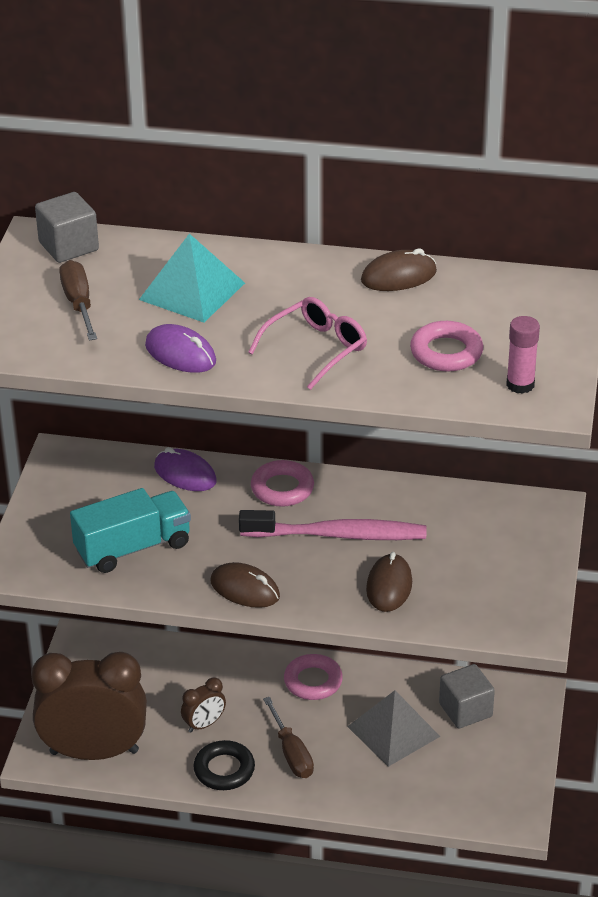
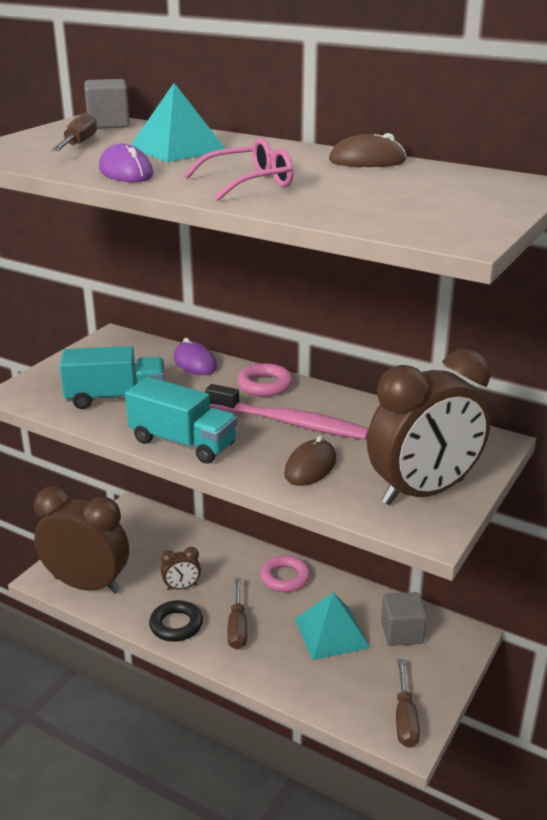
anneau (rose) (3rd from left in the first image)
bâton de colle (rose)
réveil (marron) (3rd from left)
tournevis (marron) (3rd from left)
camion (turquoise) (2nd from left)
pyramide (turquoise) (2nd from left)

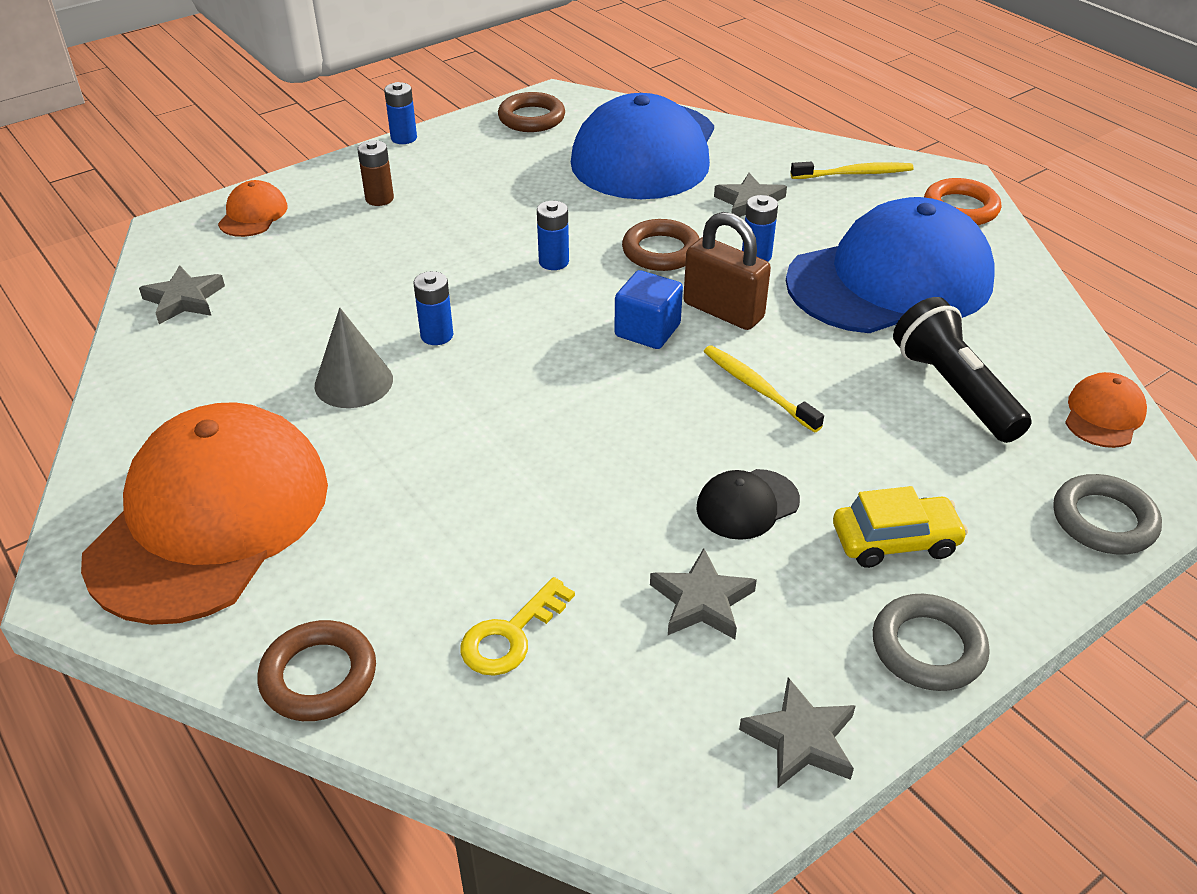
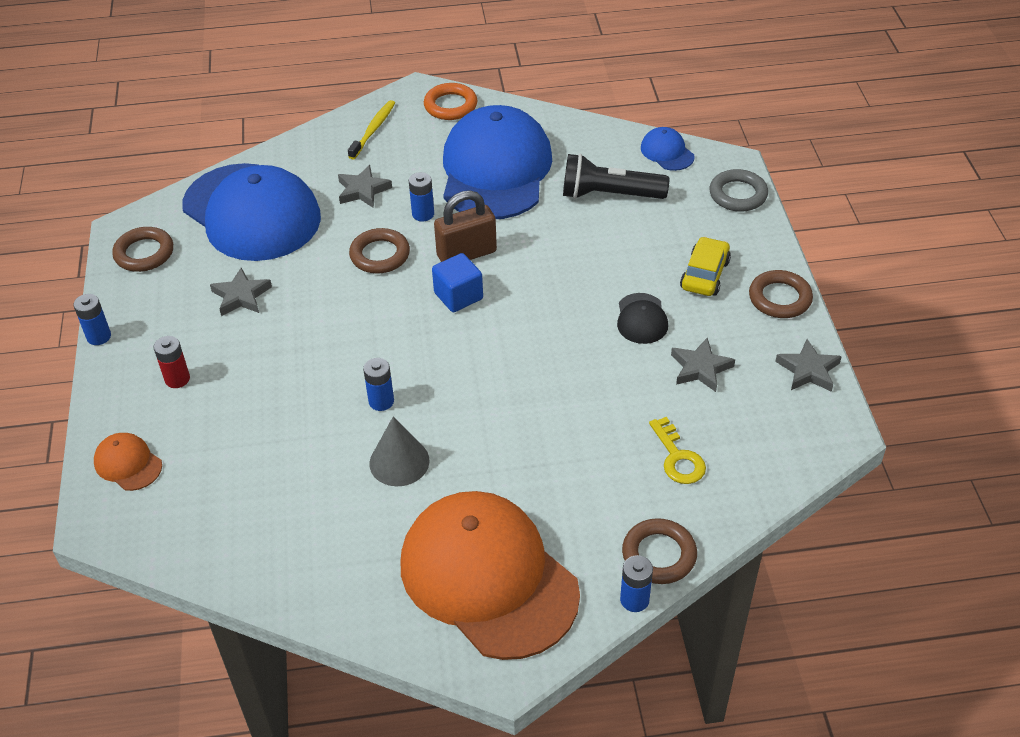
brosse à dents (jaune) (1st from left in the first image)
étoile (gris) (1st from left)
pile (bleu) (4th from left)
pile (rouge)
anneau (marron) (4th from left)
casquette (bleu) (3rd from left)

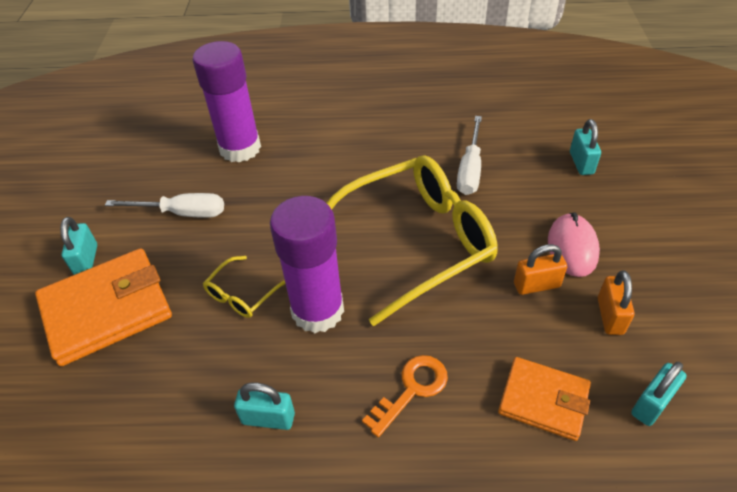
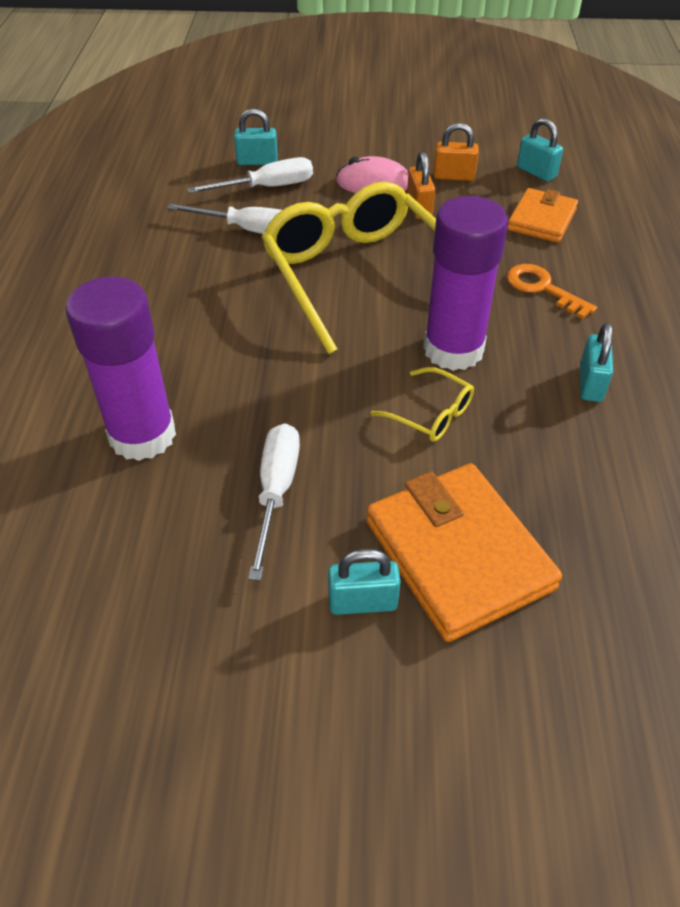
tournevis (blanc) (2nd from left)

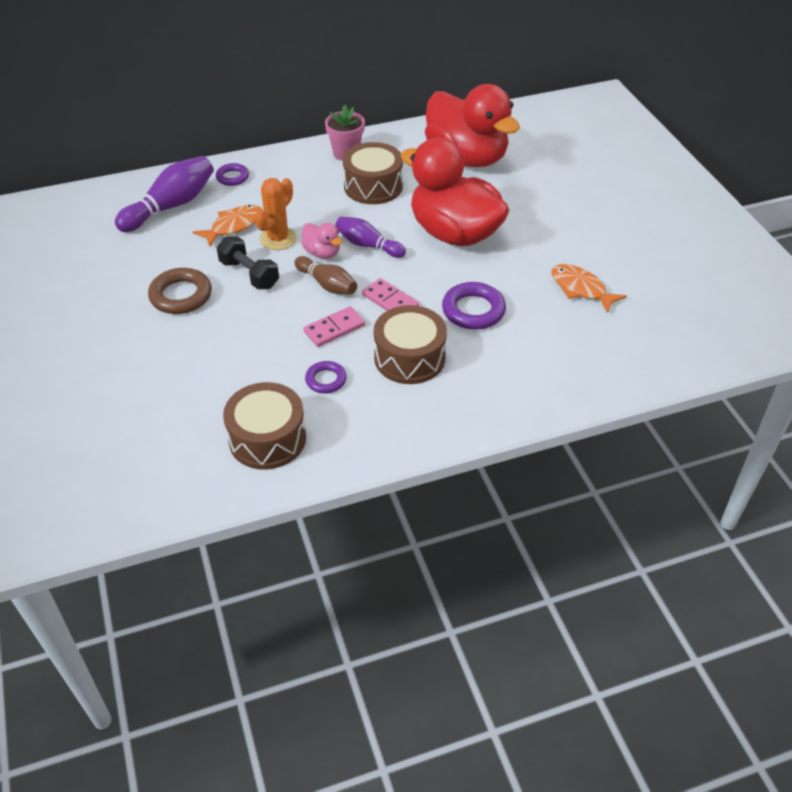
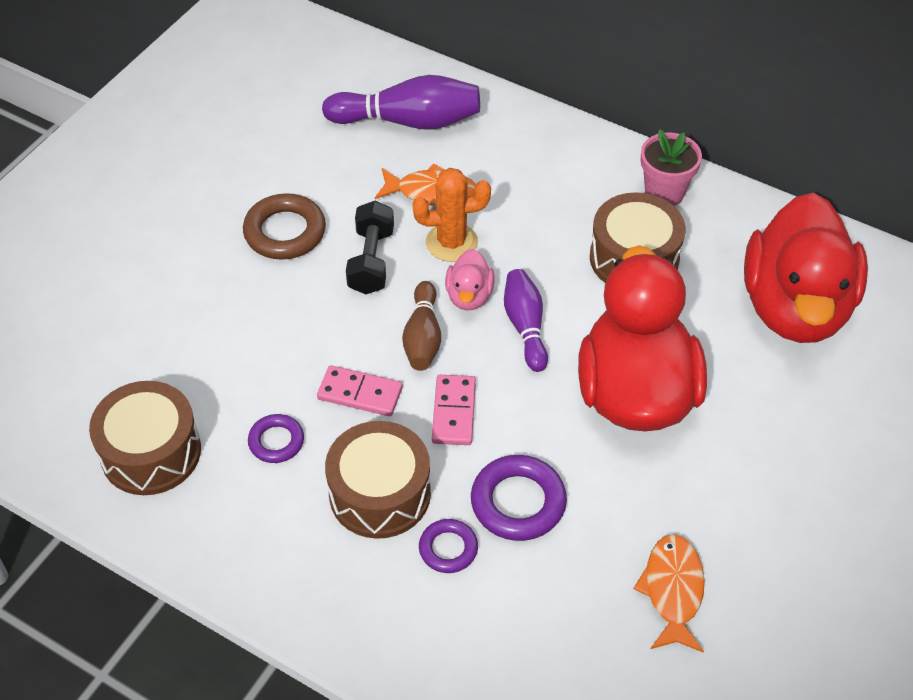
anneau (violet) (2nd from left)

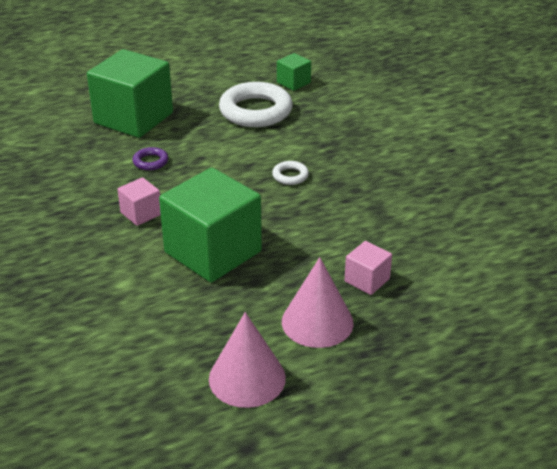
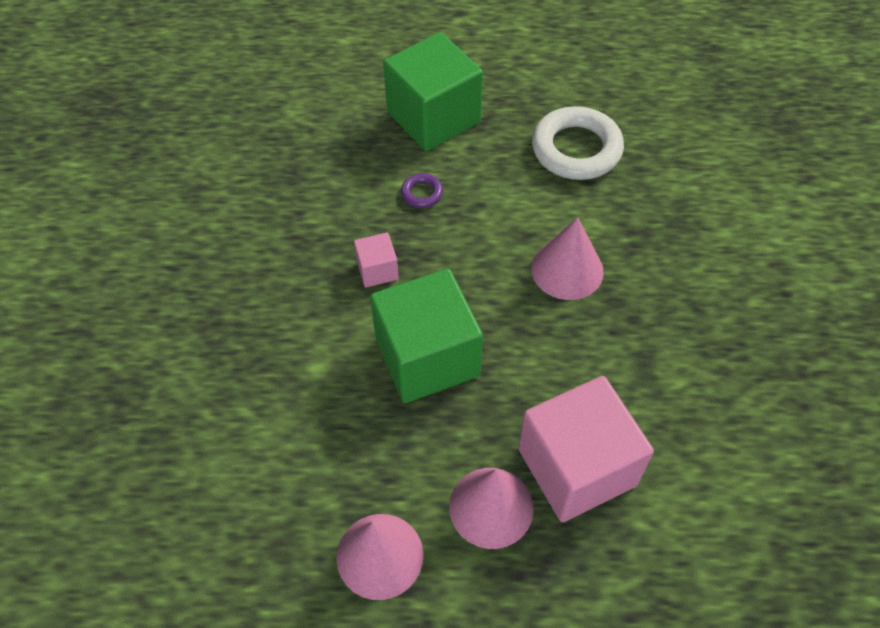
cube (vert) (3rd from left in the first image)
cône (rose) (3rd from left)
cube (rose) (2nd from left)

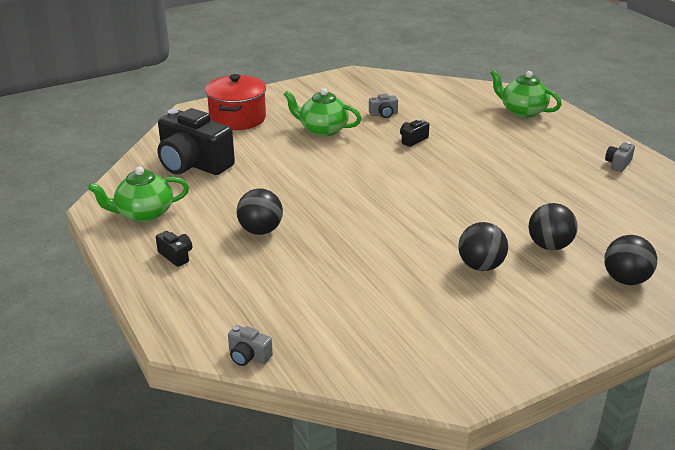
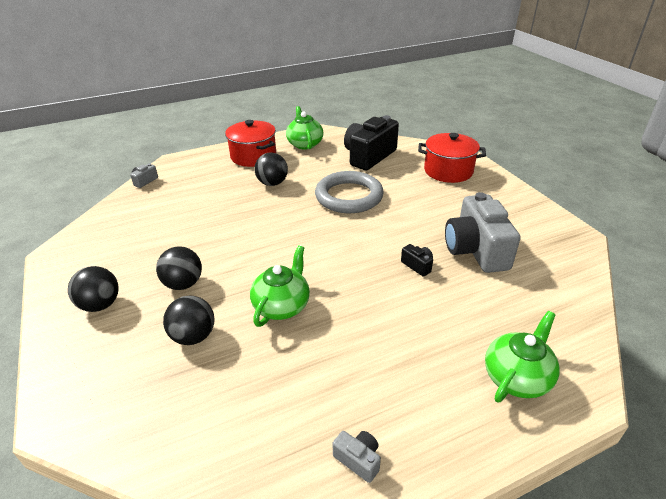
anneau (gris)
théière (vert) (1st from left)
balle (noir) (1st from left)
marmite (rouge) (1st from left)
appareil photo (gris) (3rd from left)

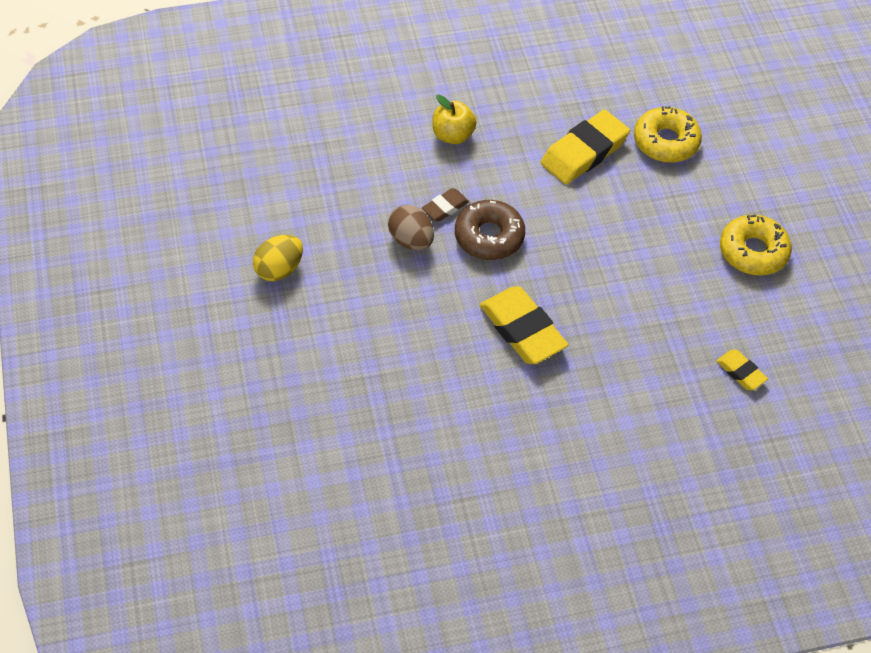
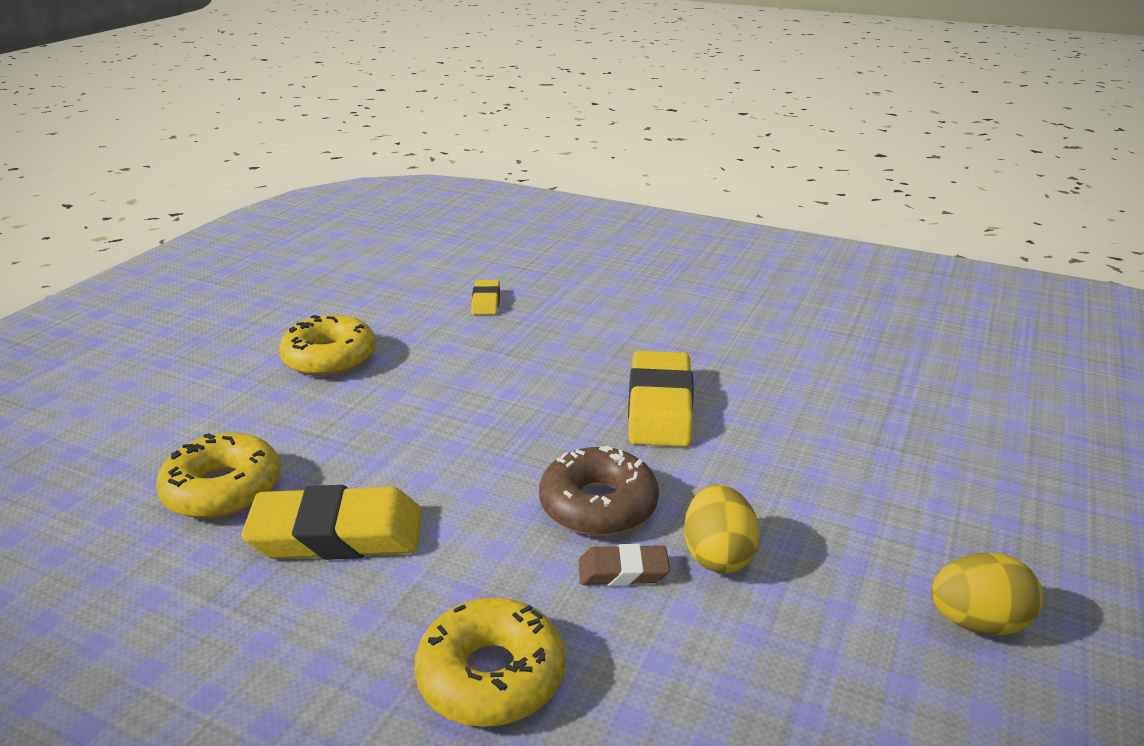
beignet (jaune) (3rd from left)
œuf (jaune) (1st from left)

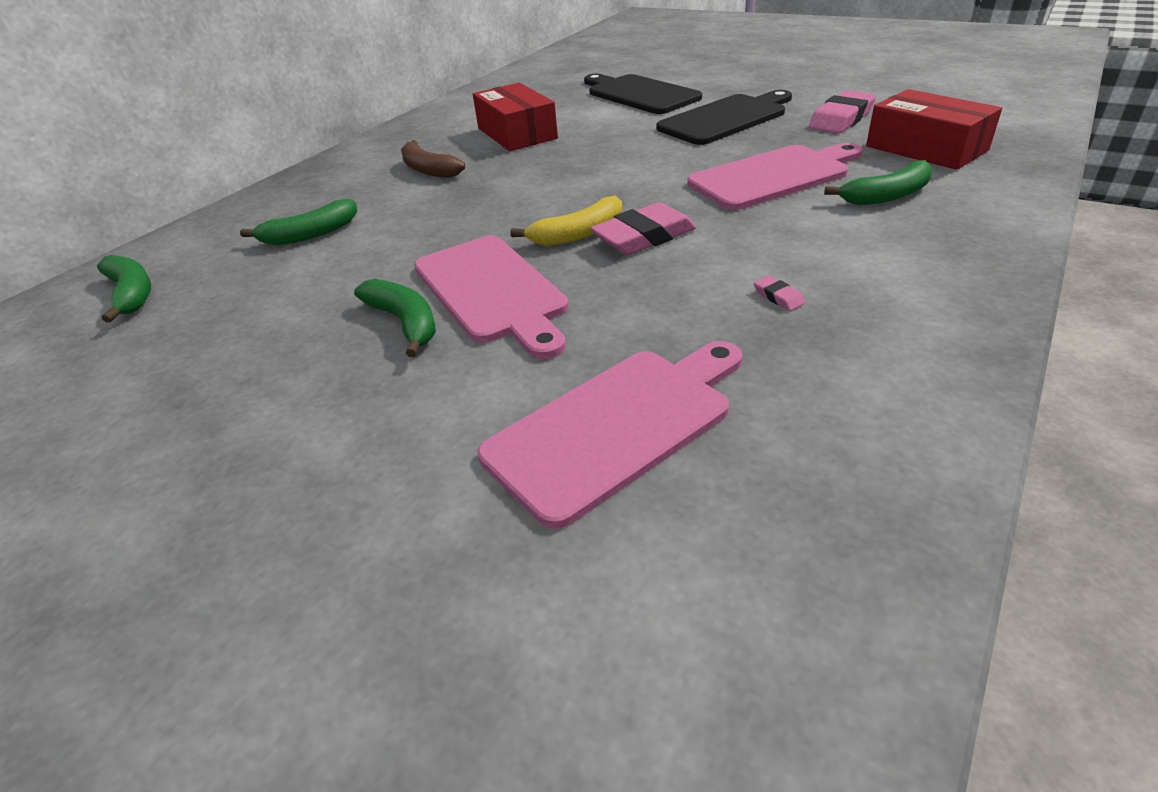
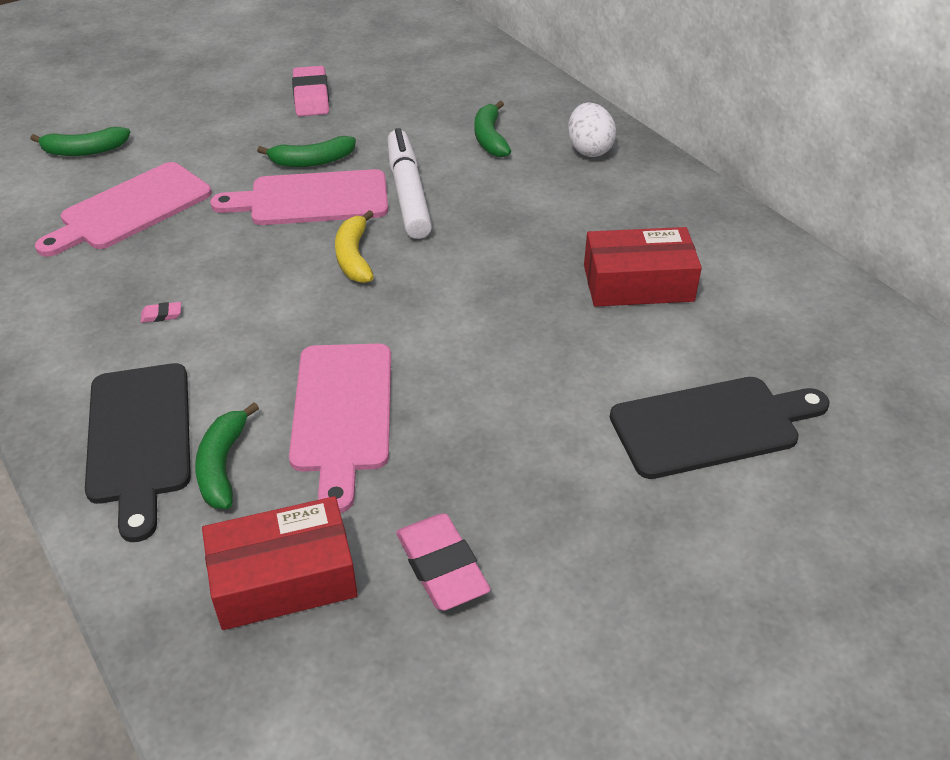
banane (marron)
feutre (blanc)
œuf (blanc)
banane (vert) (1st from left)
gomme (rose) (2nd from left)
planche à découper (noir) (1st from left)
planche à découper (rose) (1st from left)

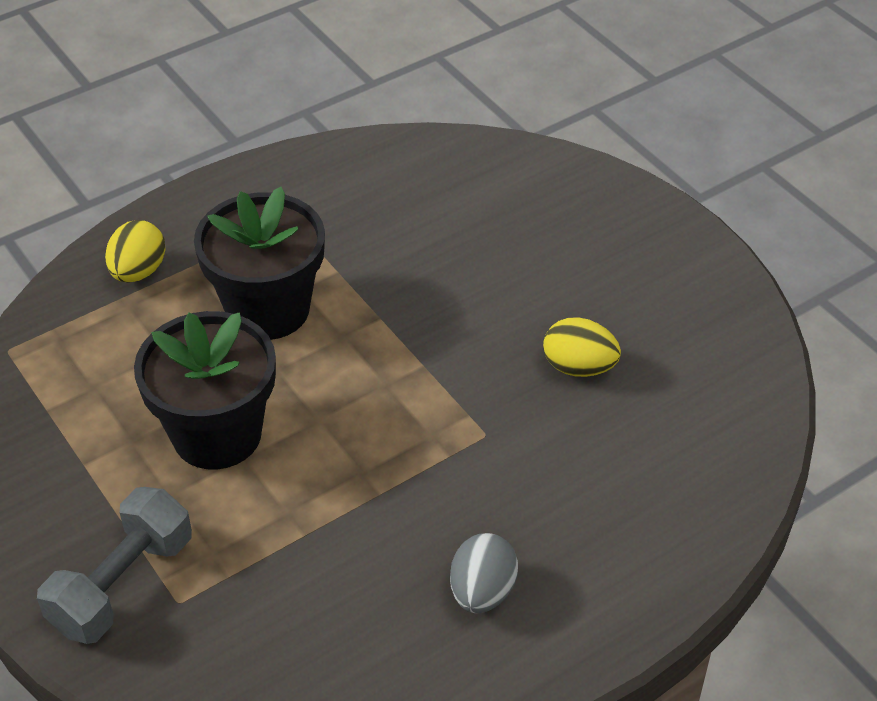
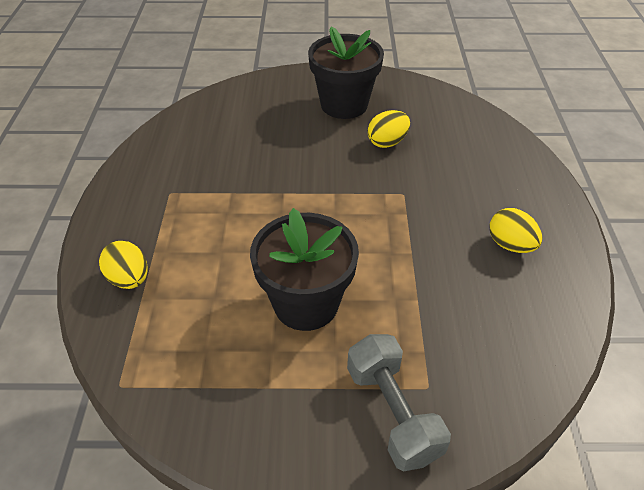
pot de fleurs (noir) (2nd from left)
œuf (jaune) (3rd from left)

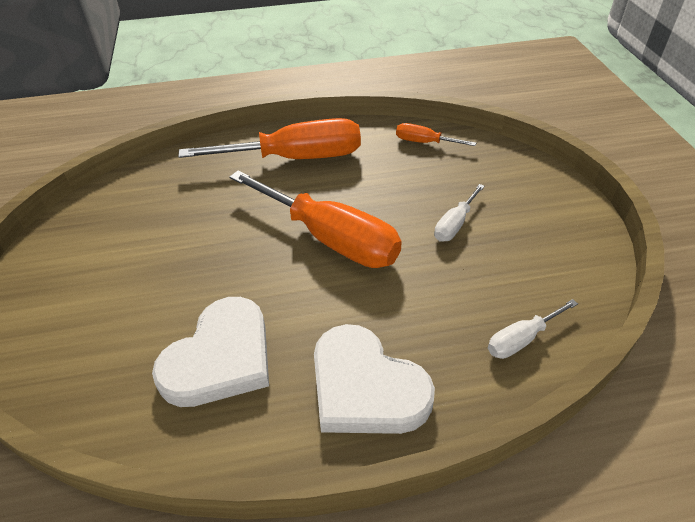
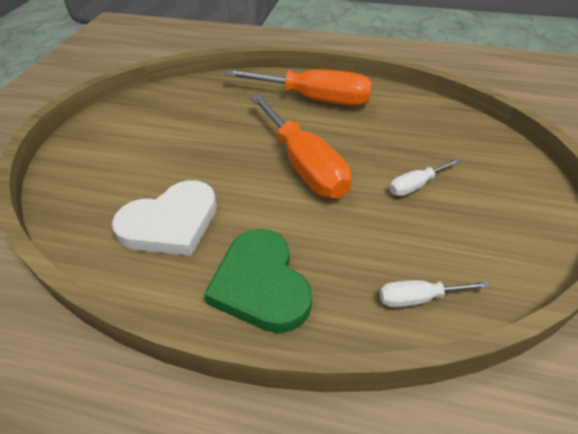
tournevis (orange) (3rd from left in the first image)
cœur (vert)

